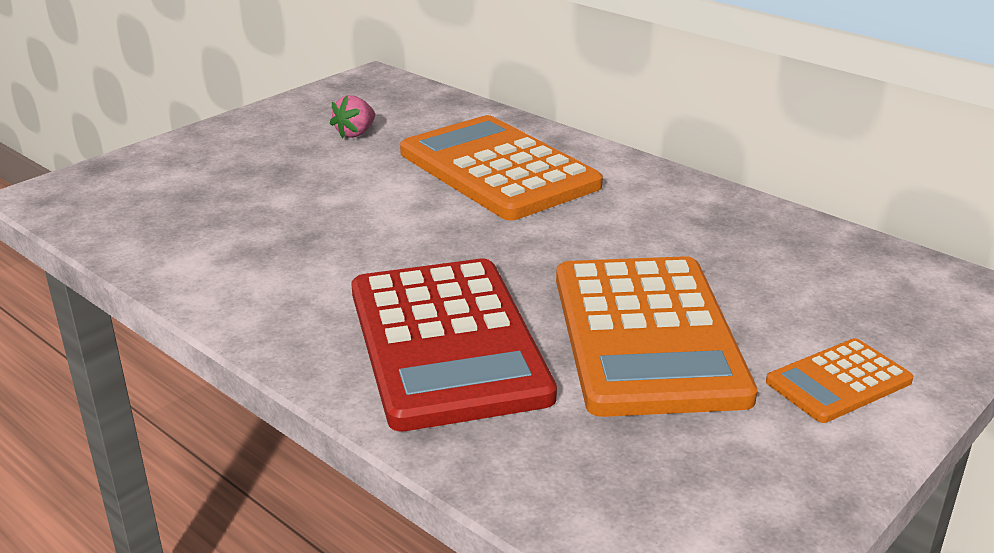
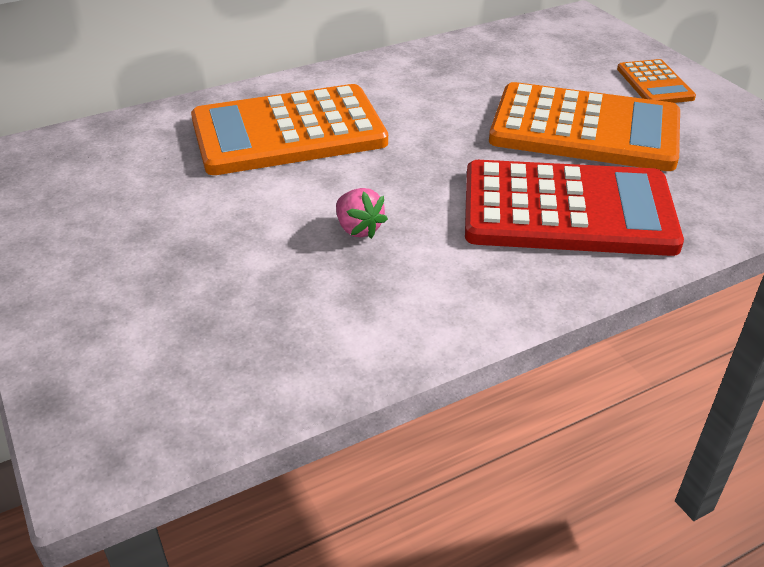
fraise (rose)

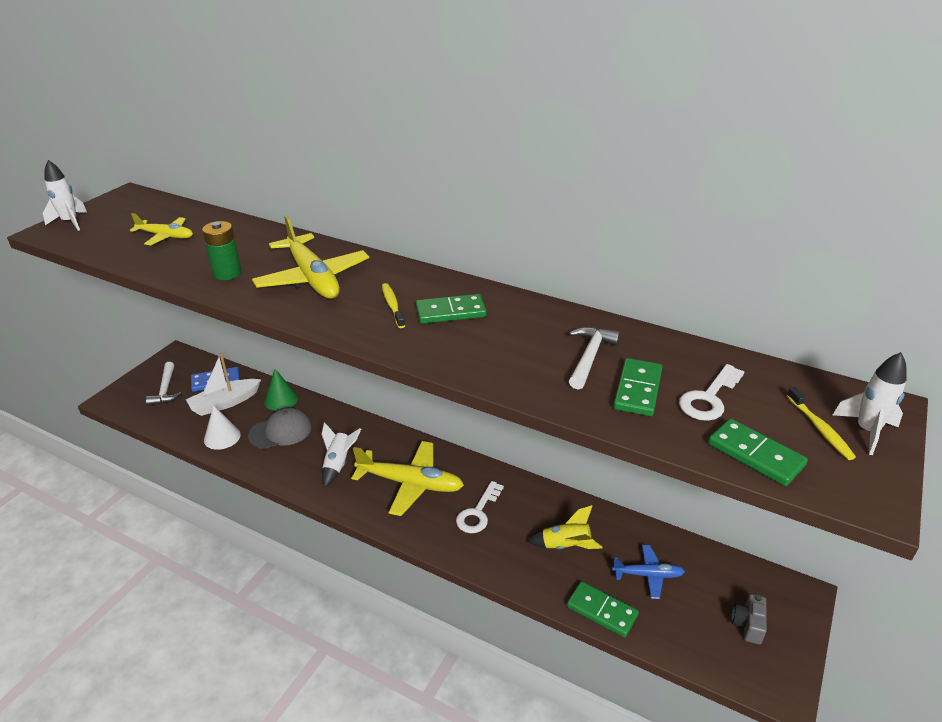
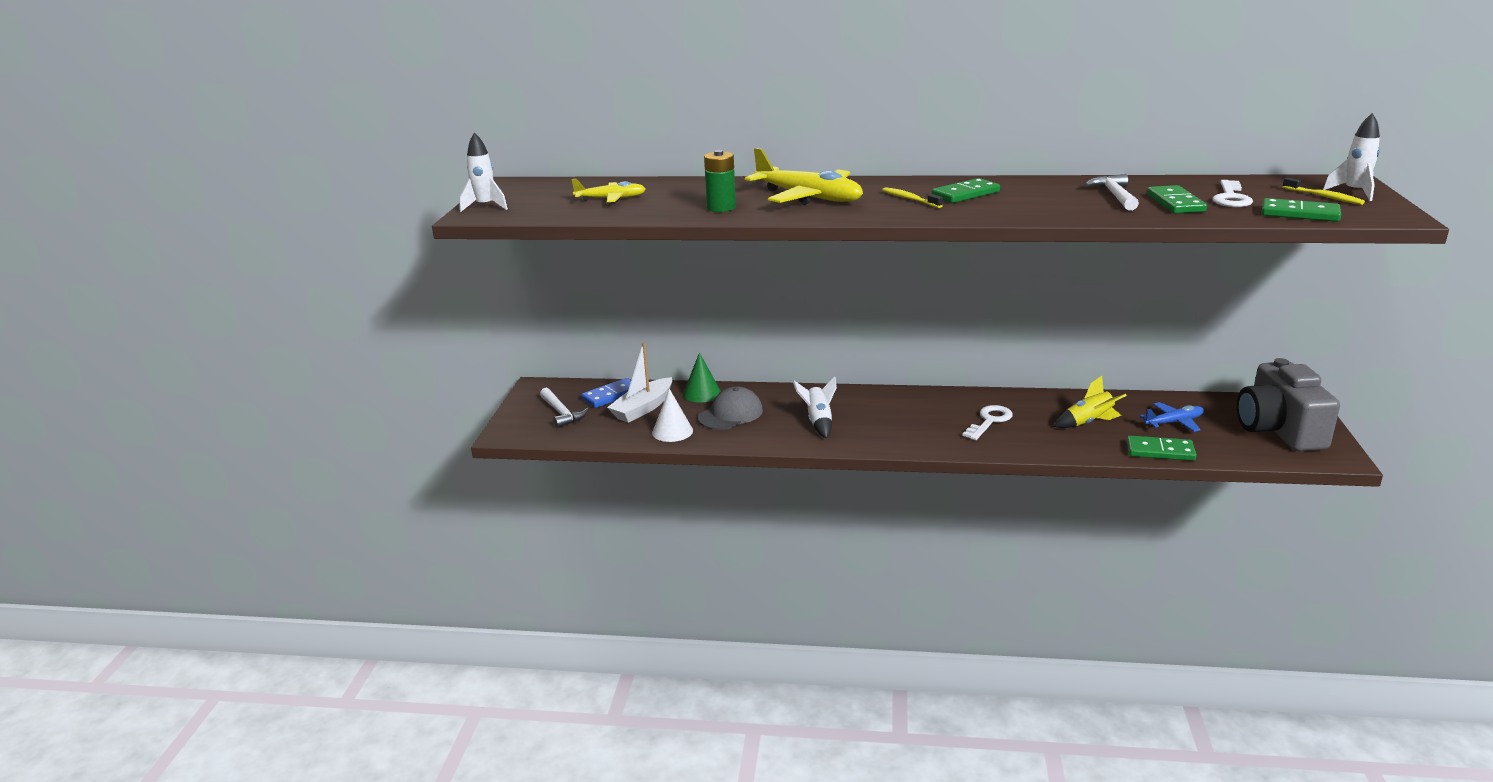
avion (jaune) (3rd from left in the first image)
clé (blanc) (1st from left)
appareil photo (gris)

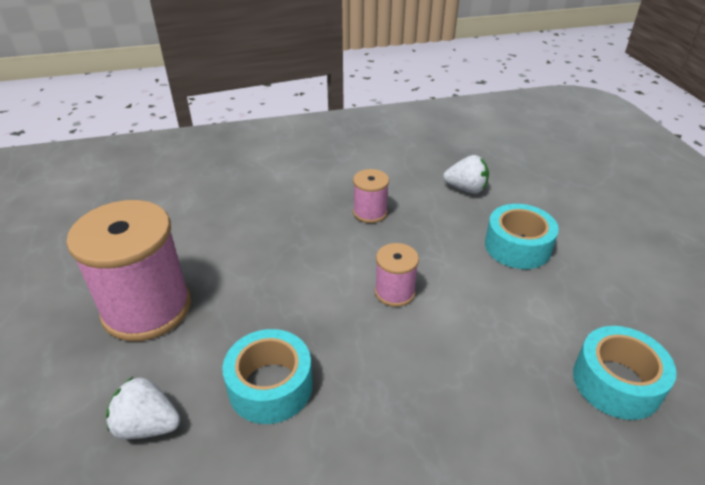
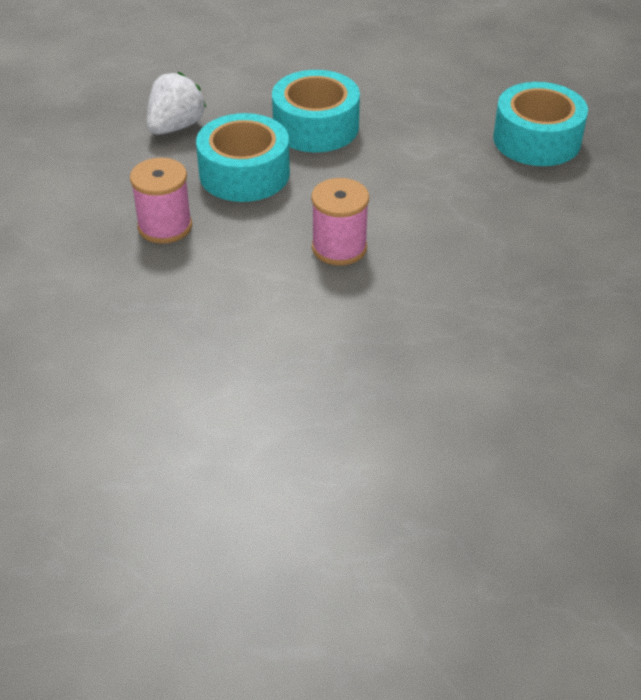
bobine (rose) (1st from left in the first image)
fraise (blanc) (1st from left in the first image)
ruban adhésif (turquoise) (1st from left)

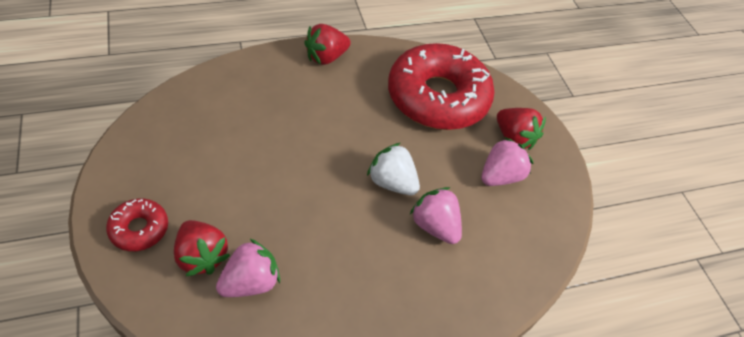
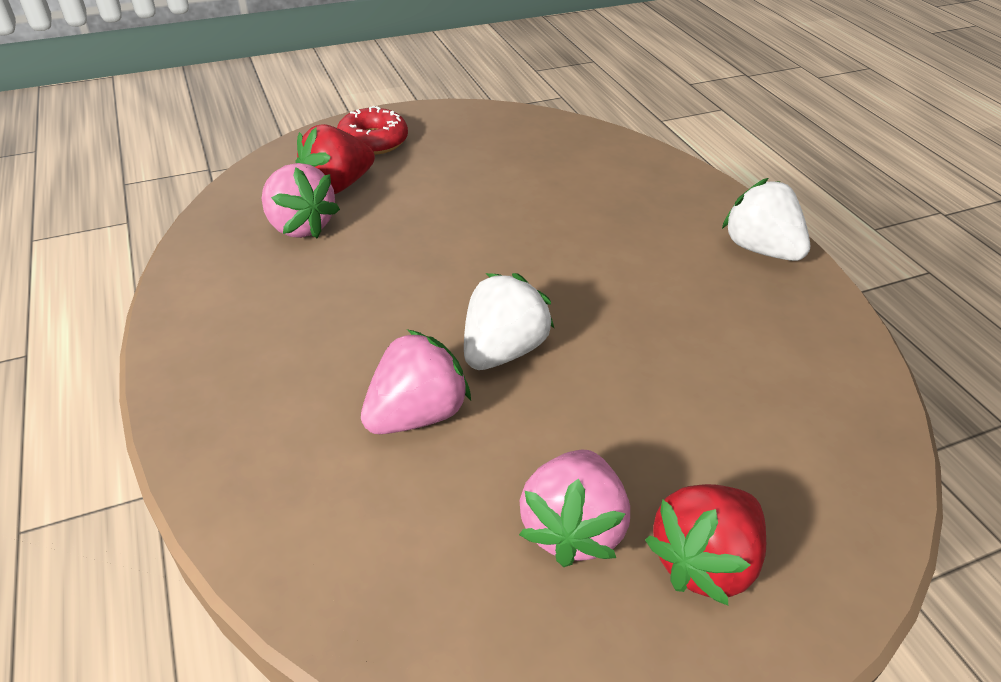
beignet (rouge) (2nd from left in the first image)
fraise (blanc) (2nd from left)
fraise (rose) (3rd from left)

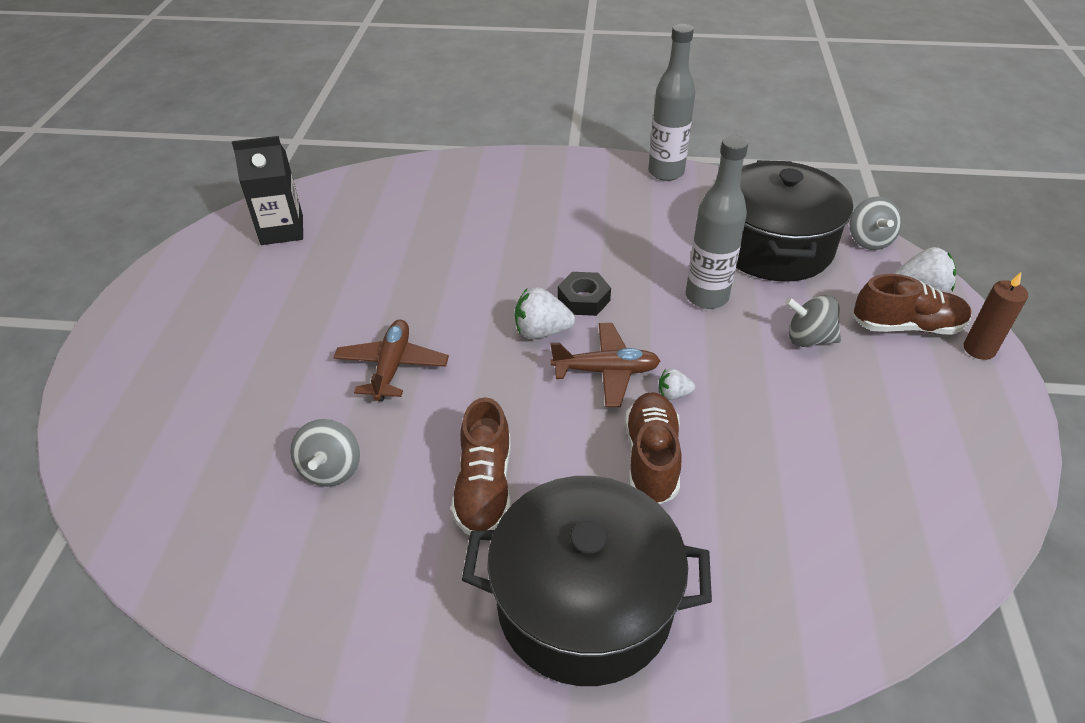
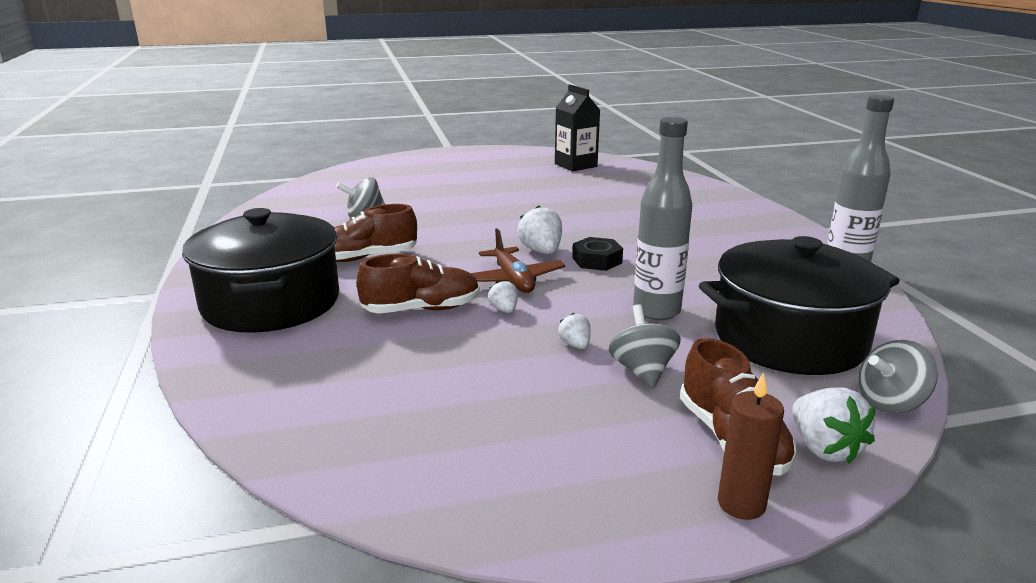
avion (marron) (1st from left in the first image)
fraise (blanc) (3rd from left)

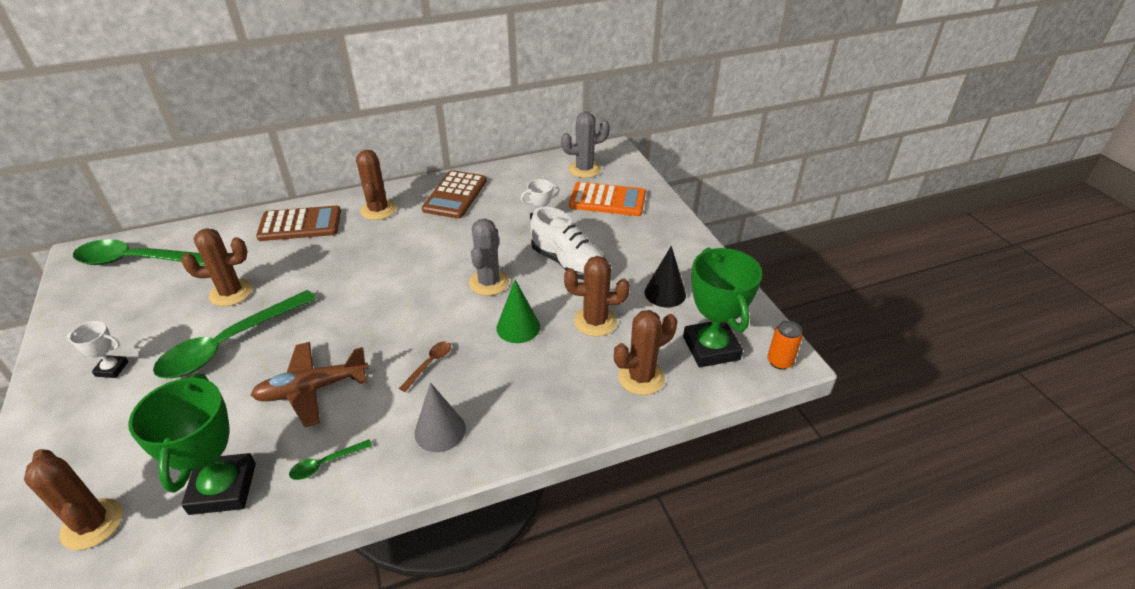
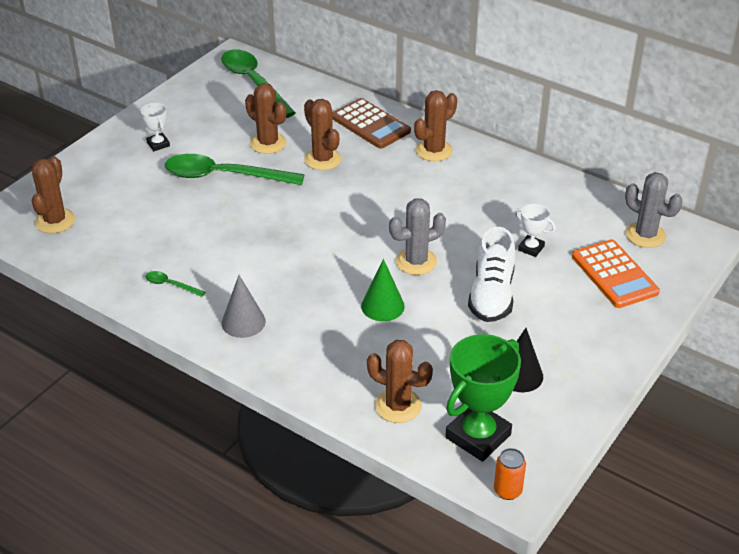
trophée (vert) (1st from left in the first image)
avion (marron)
cuillère (marron)
calculatrice (marron) (2nd from left in the first image)
cactus (marron) (3rd from left)

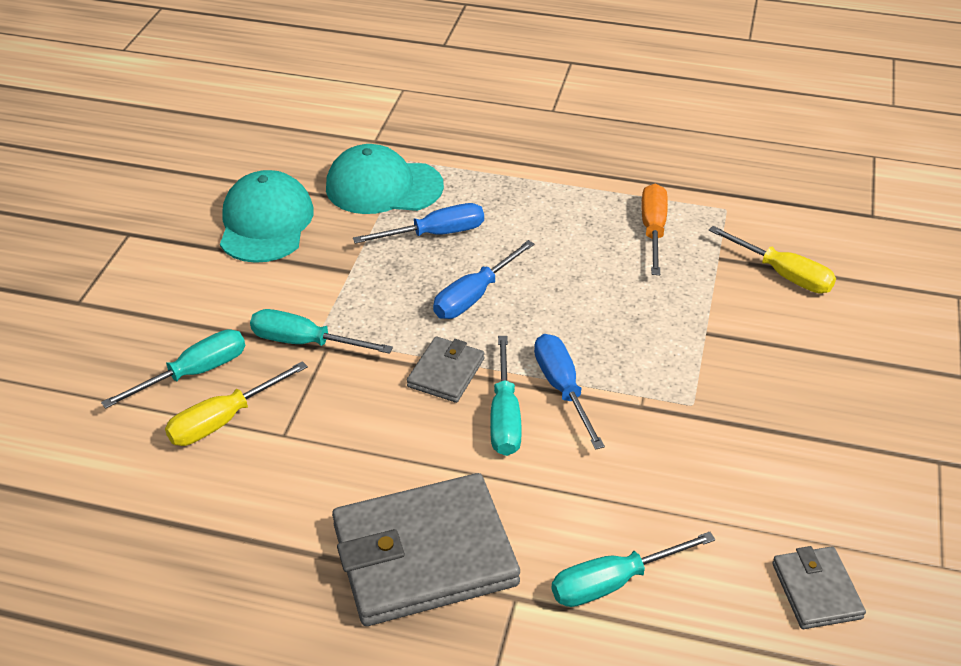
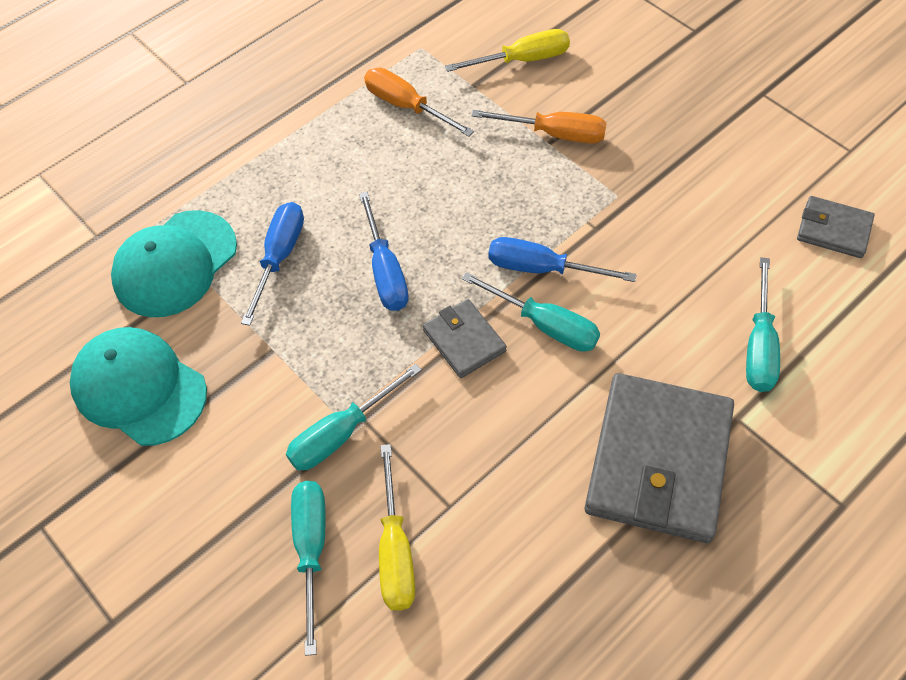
tournevis (orange) (2nd from left)

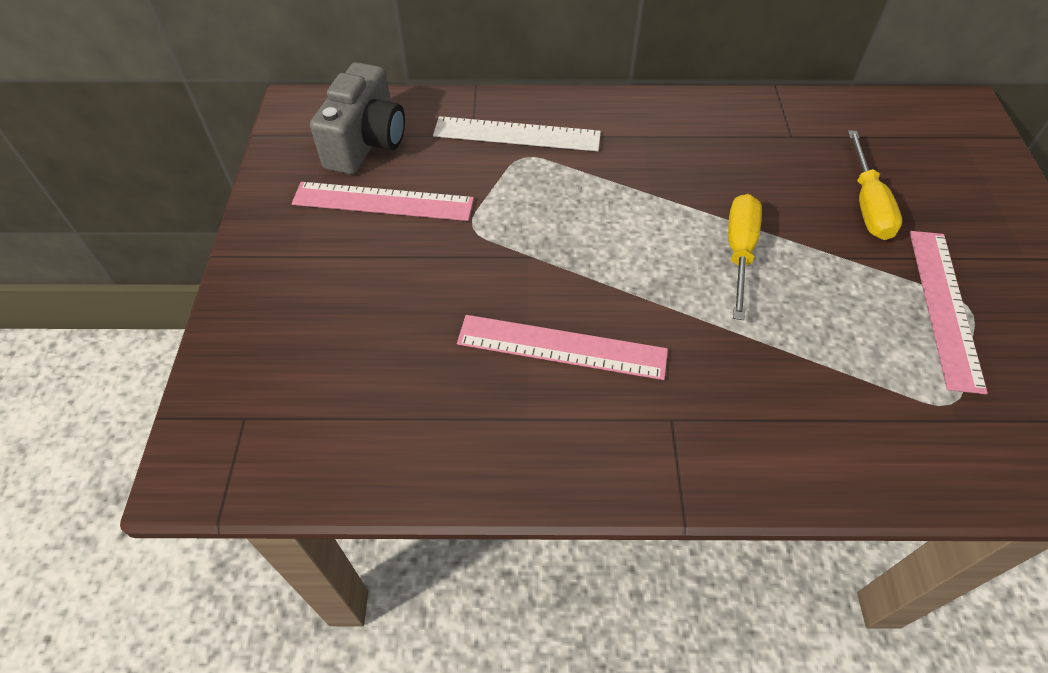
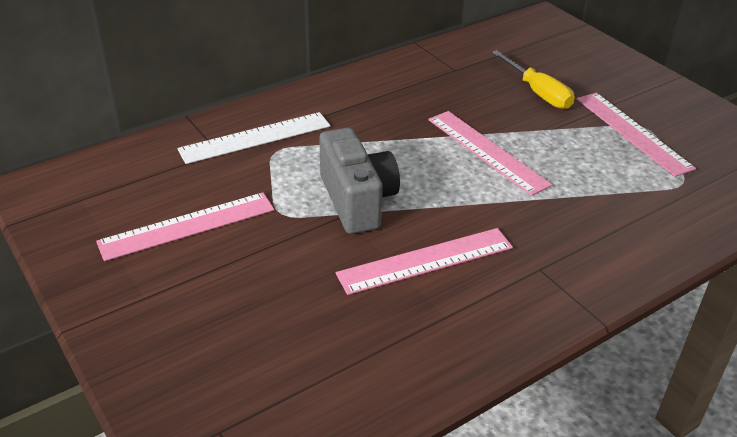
appareil photo (gris)
règle (rose) (3rd from left)

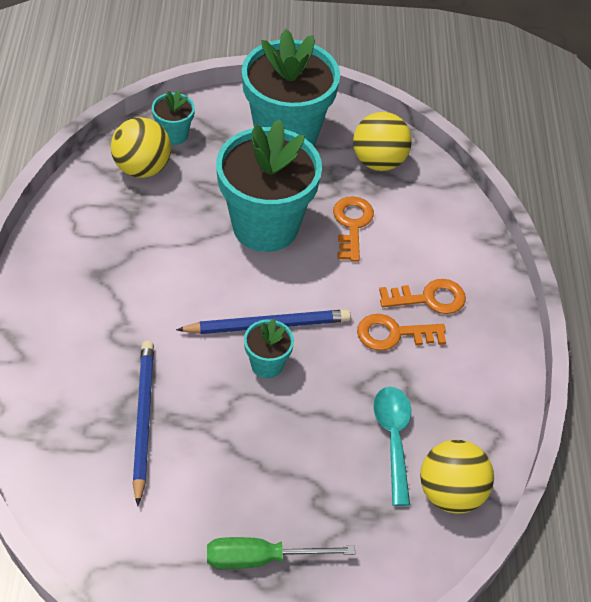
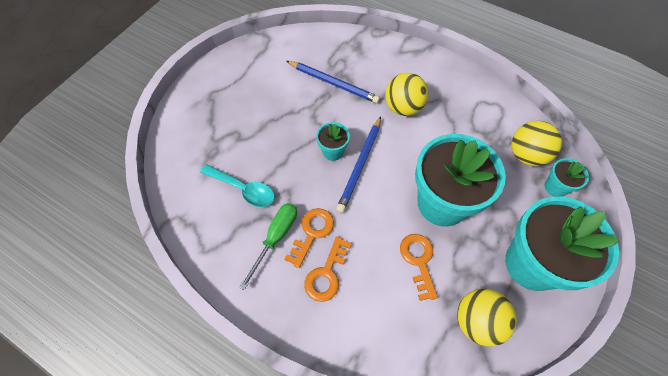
tournevis (vert)
balle (jaune) (1st from left)
clé (orange) (3rd from left)

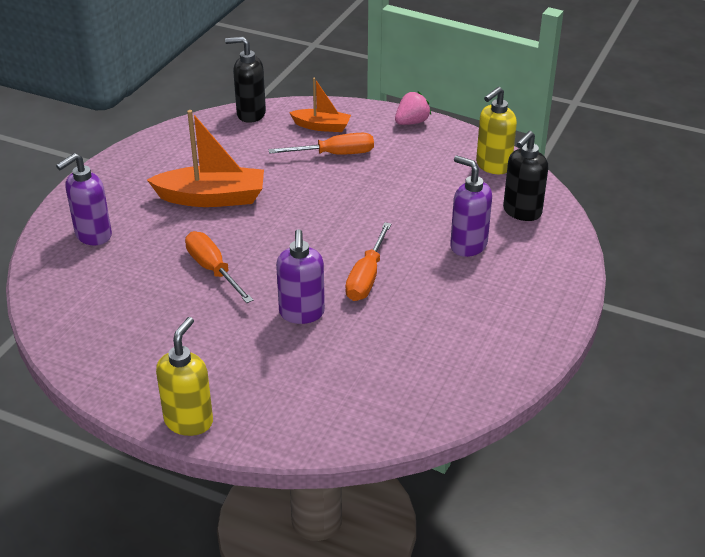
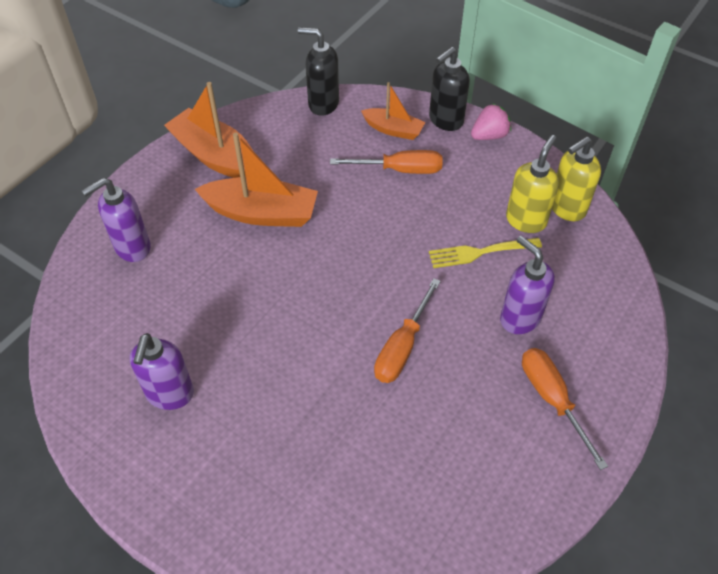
bateau (orange) (1st from left)
fourchette (jaune)
distributeur de savon (jaune) (1st from left)
tournevis (orange) (3rd from left)
distributeur de savon (violet) (2nd from left)
distributeur de savon (noir) (2nd from left)

